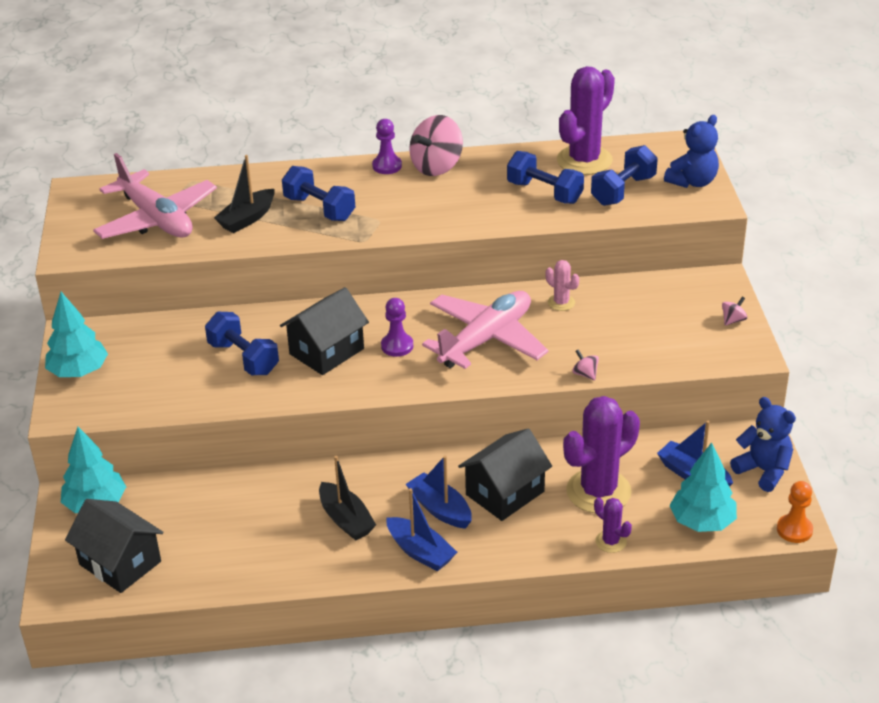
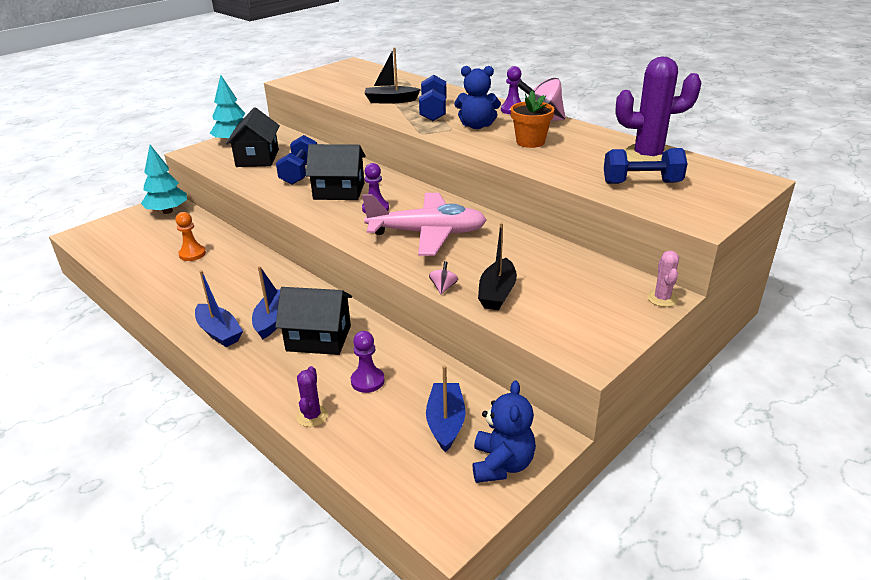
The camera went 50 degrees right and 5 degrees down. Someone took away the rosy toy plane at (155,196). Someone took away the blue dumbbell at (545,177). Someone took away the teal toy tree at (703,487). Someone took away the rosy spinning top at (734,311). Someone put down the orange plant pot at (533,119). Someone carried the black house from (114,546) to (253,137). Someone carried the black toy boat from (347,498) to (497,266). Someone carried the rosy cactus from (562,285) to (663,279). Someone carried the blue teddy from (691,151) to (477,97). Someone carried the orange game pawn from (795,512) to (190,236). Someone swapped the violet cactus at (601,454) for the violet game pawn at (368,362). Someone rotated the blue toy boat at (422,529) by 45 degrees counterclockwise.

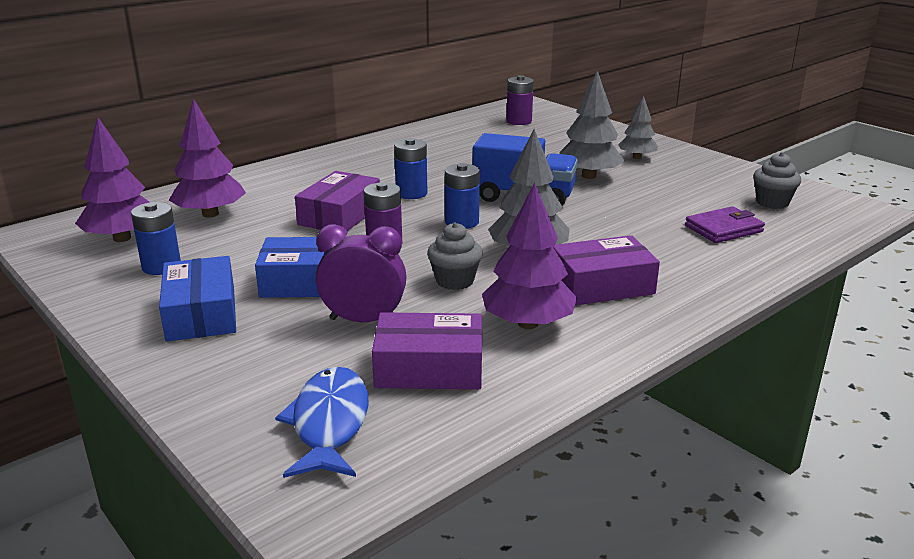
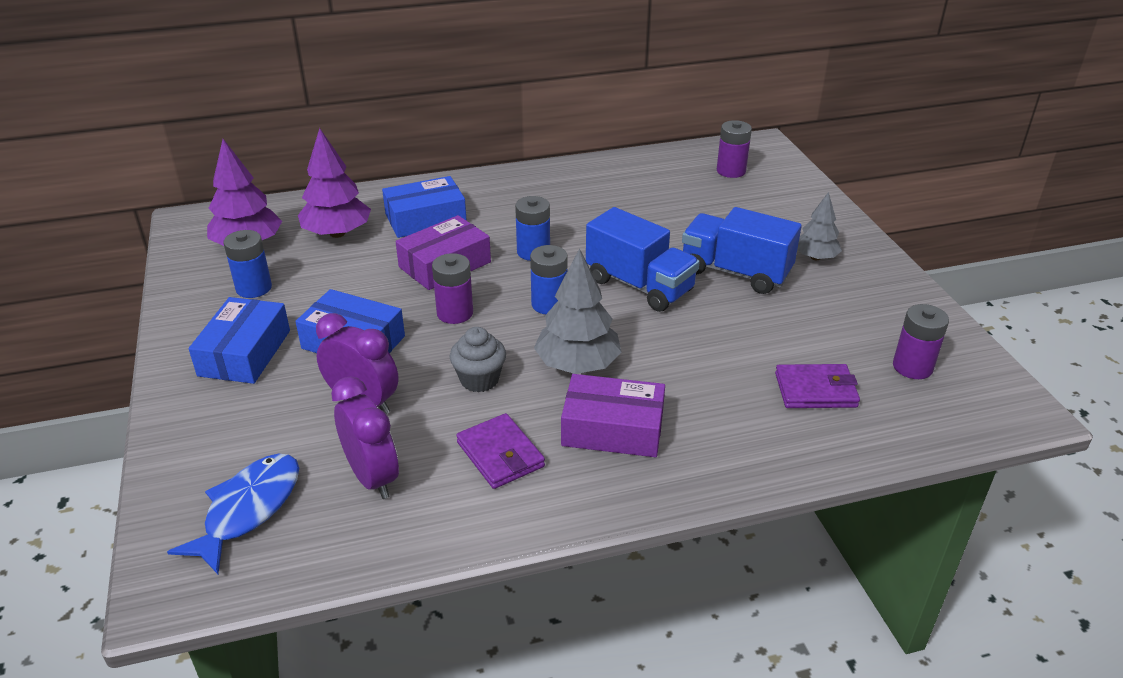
The camera went 25 degrees right and 10 degrees up. Someone put down the blue parcel at (424,207). Someone swapped the violet parcel at (427,350) for the violet bedside clock at (365,438). Someone swapped the violet toy tree at (529,256) for the violet card wallet at (500,451). Someone swapped the grey toy tree at (592,125) for the blue truck at (742,250). Someone swapped the grey fairy cake at (777,180) for the violet AA battery at (921,341).

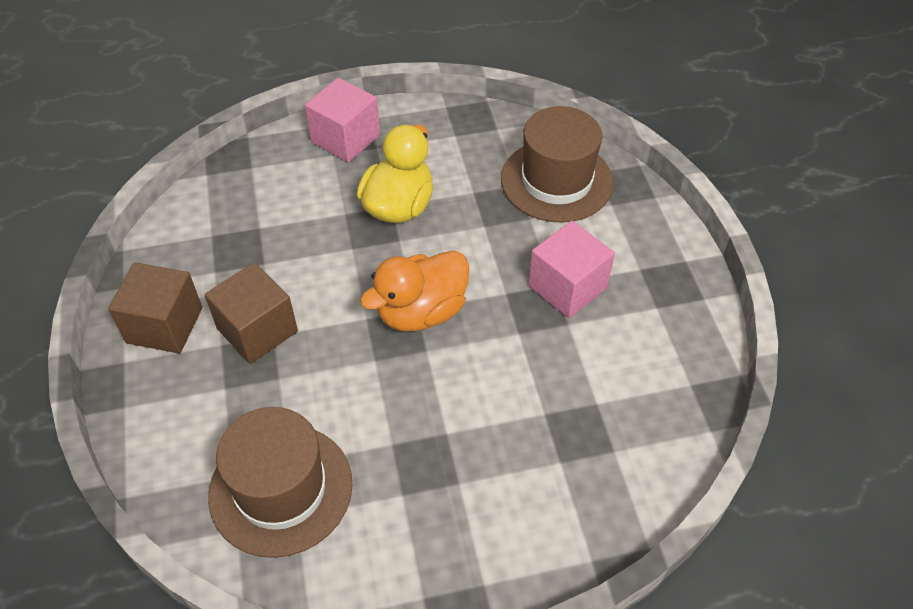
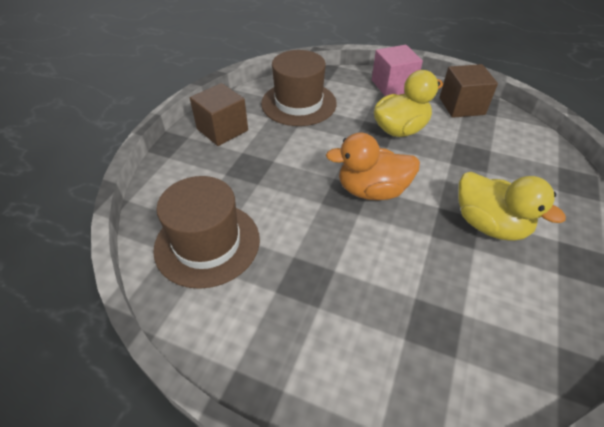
The camera went 35 degrees right and 5 degrees down. Someone carried the russet block from (251,313) to (469,91). Someone carried the russet tall hat from (557,164) to (299,88). Someone swapped the rosy block at (571,270) for the golden duck at (512,206).

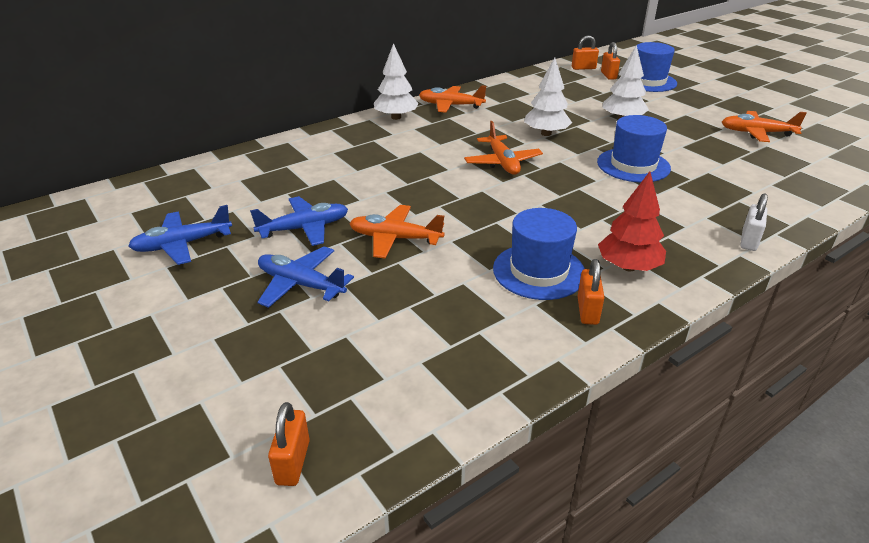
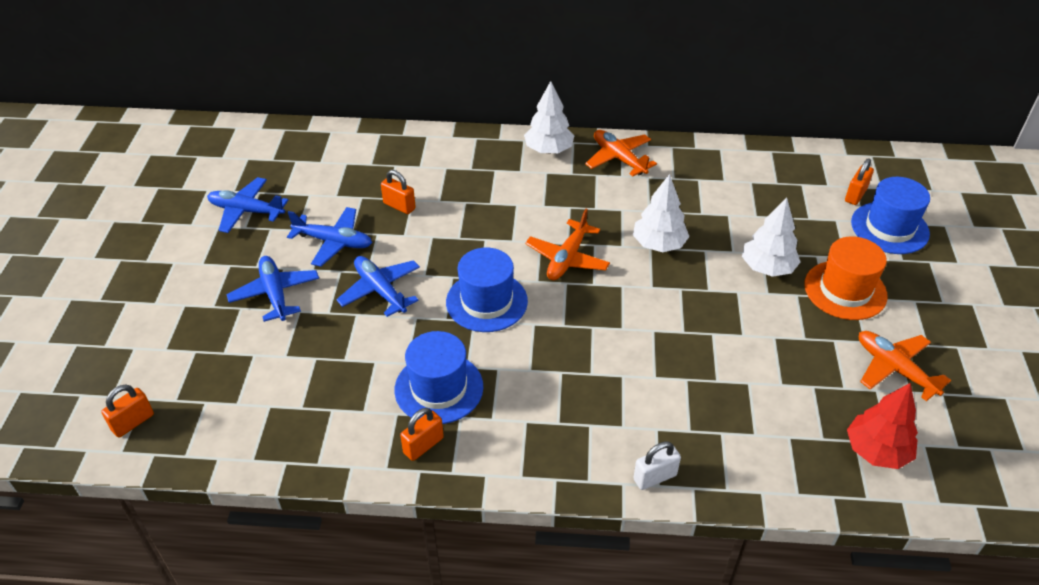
The camera went 40 degrees right and 10 degrees up. Someone put down the orange tall hat at (846,278). Someone carried the orange padlock from (585,52) to (398,192). Someone carried the blue tall hat from (634,148) to (487,289). Someone carried the crimson toy tree from (632,221) to (882,426). Someone repainted the orange toy plane at (396,232), which became the blue toy plane at (378,286).

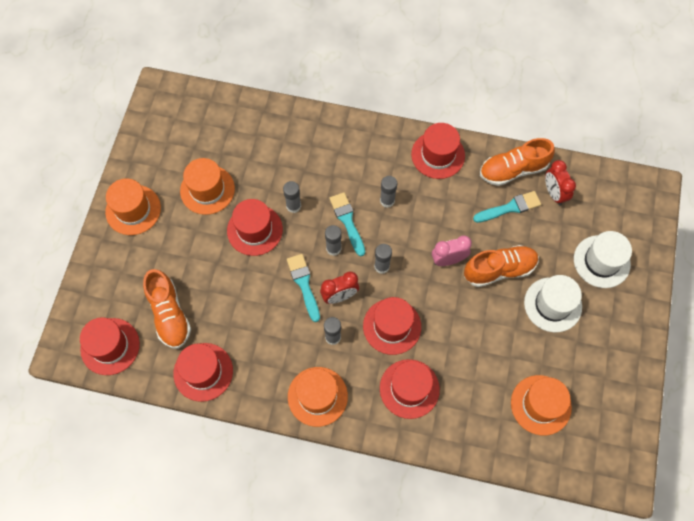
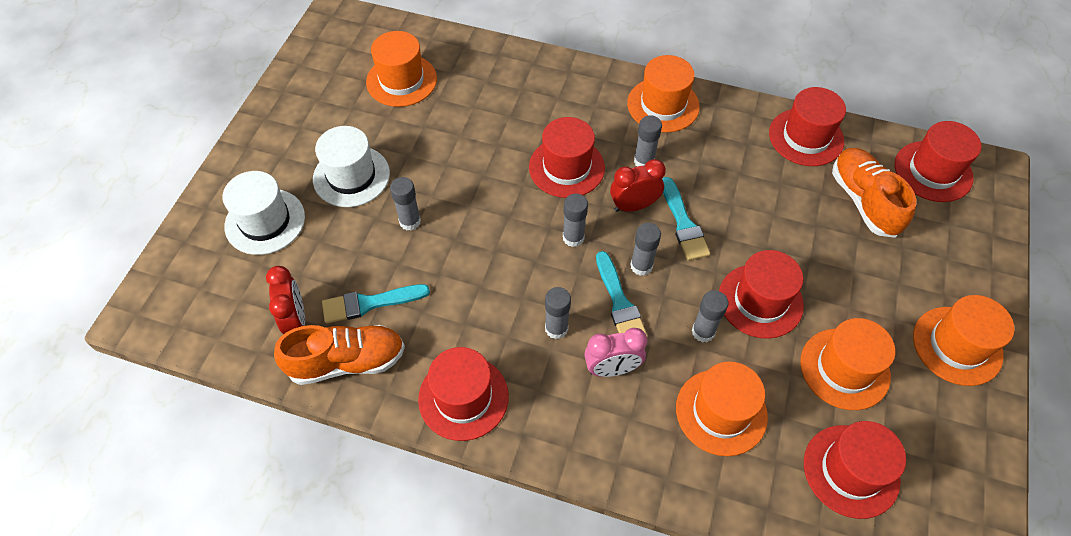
The camera went 175 degrees left and 10 degrees down. Someone put down the orange tall hat at (722,409). Someone carried the crimson tall hat from (410,389) to (855,470). Someone carried the rosy bedside clock from (452,250) to (615,352). Someone swapped the orange sneaker at (501,266) for the grey stick of glue at (405,204).

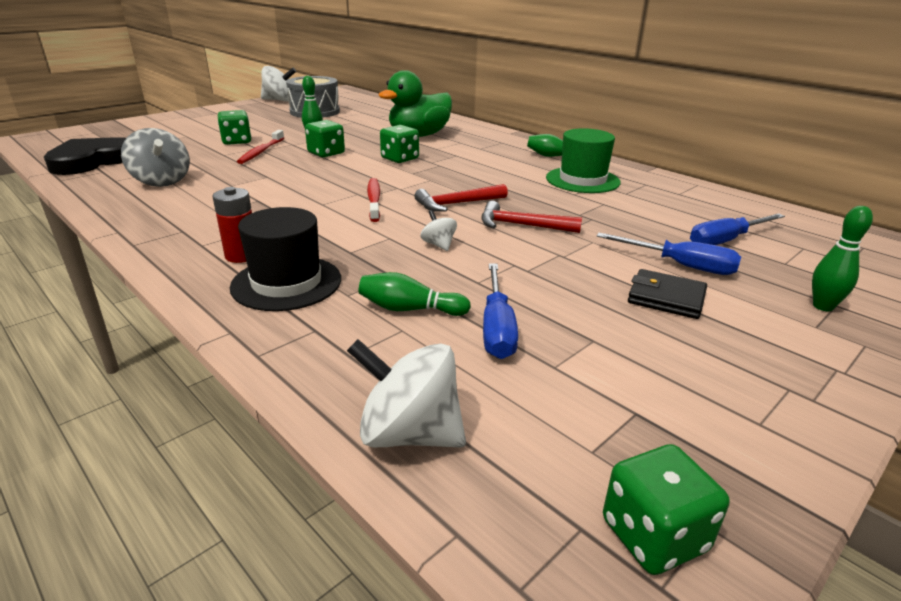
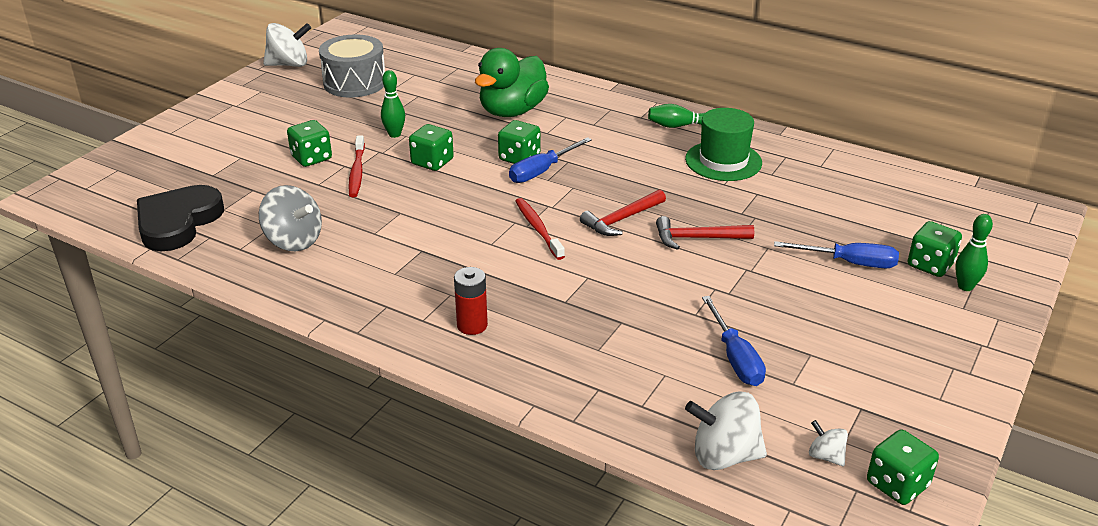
The camera went 15 degrees left and 5 degrees up. Someone took away the black tall hat at (285,259). Someone took away the green tenpin at (414,294). Someone took away the black card wallet at (667,294). Someone put down the green die at (935,249). Someone carried the snow-white spinning top from (438,230) to (828,443). Someone carried the blue screwdriver from (737,229) to (550,160).

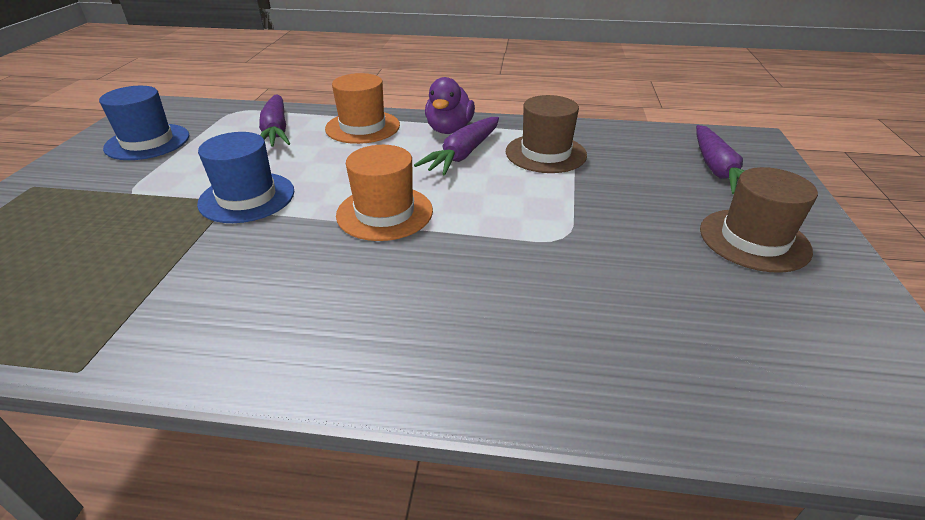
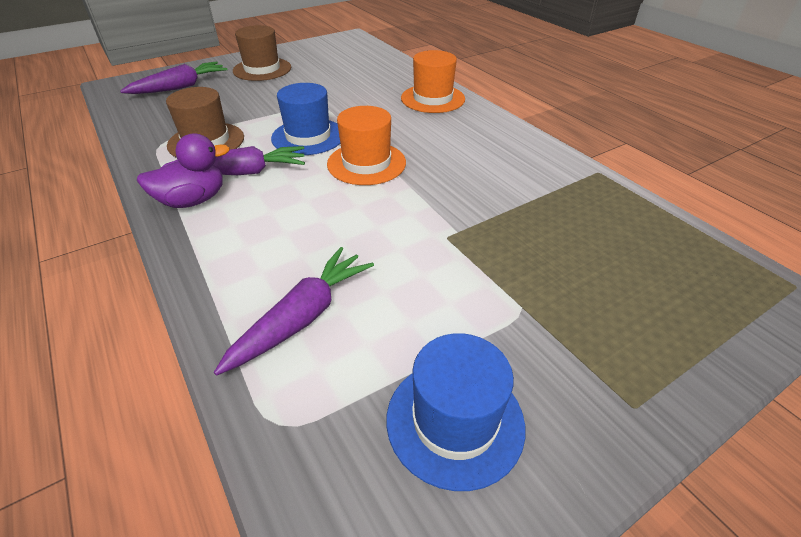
The camera went 130 degrees left and 5 degrees up. Someone carried the blue tall hat from (245,177) to (305,119). Someone carried the orange tall hat from (362,108) to (433,81).

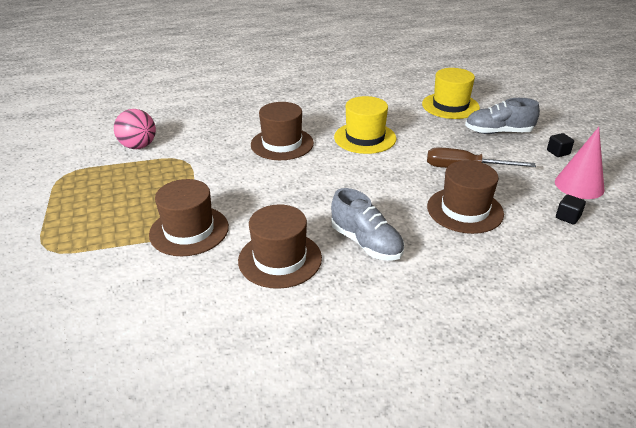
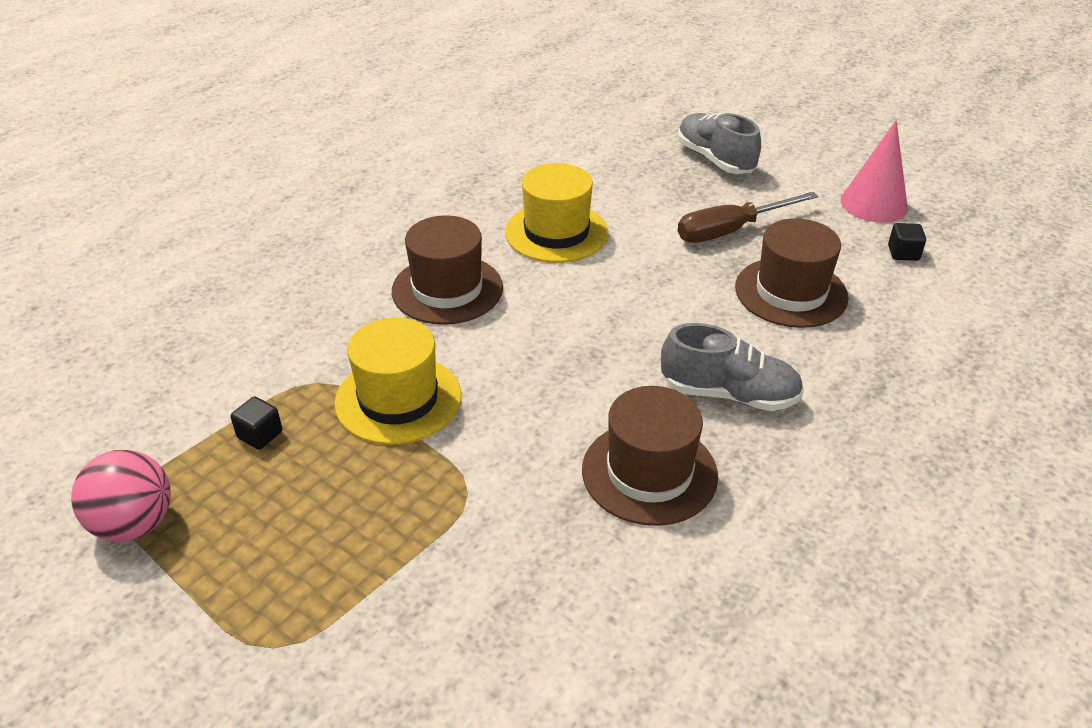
The camera went 35 degrees left and 5 degrees up. Someone took away the russet tall hat at (189,217). Someone carried the rosy sphere from (135,129) to (121,496). Someone carried the golden tall hat from (451,93) to (397,381). Someone carried the black block from (560,145) to (256,423). Someone rotated the grey sneaker at (502,116) by 90 degrees clockwise.

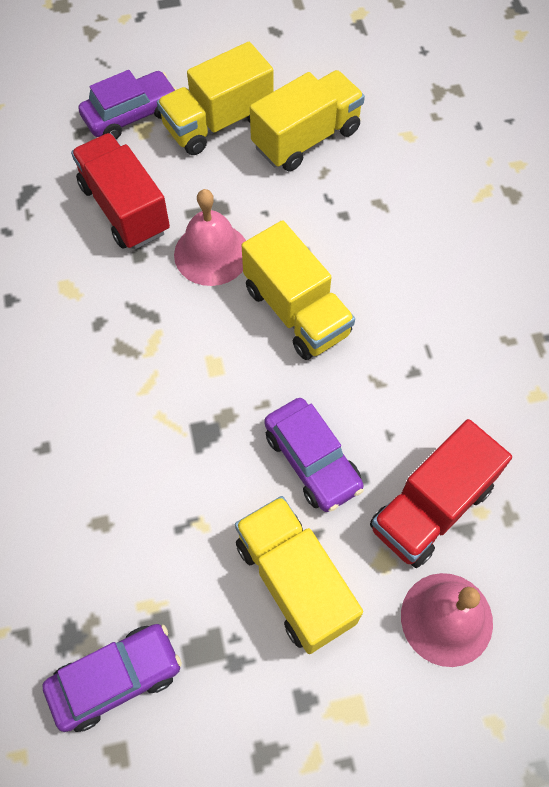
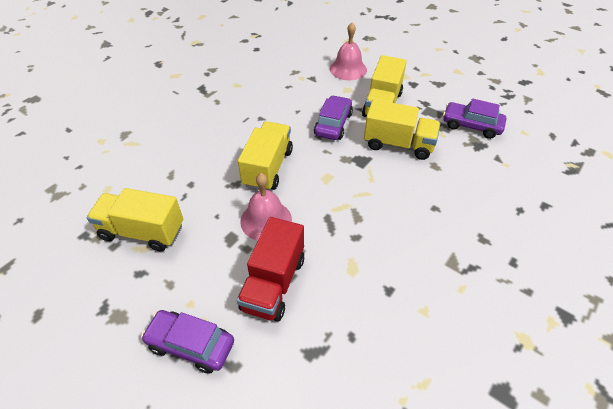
The camera went 130 degrees left and 15 degrees down. Someone took away the crimson truck at (441,493). Someone carried the golden truck from (215,98) to (402,129).

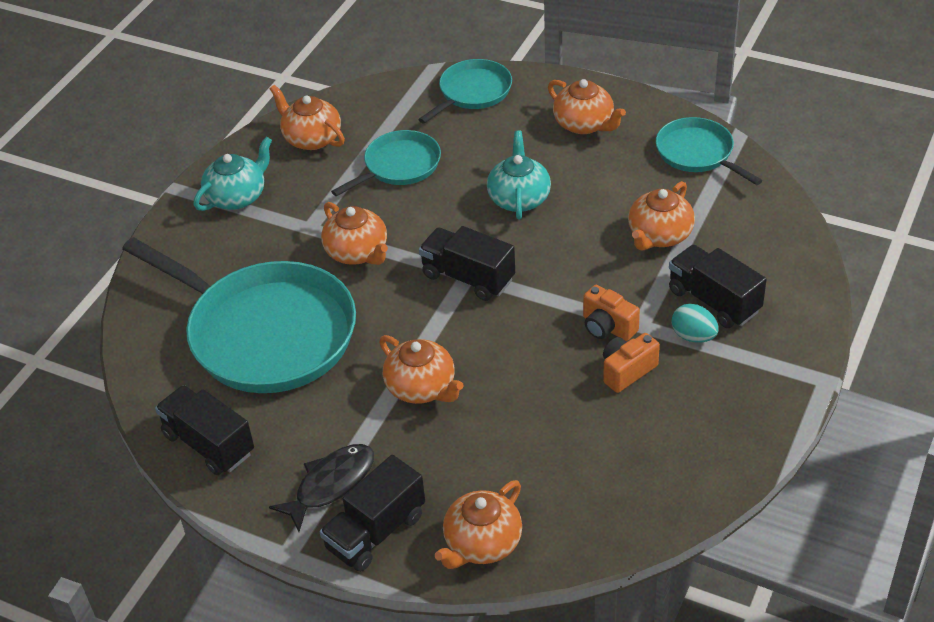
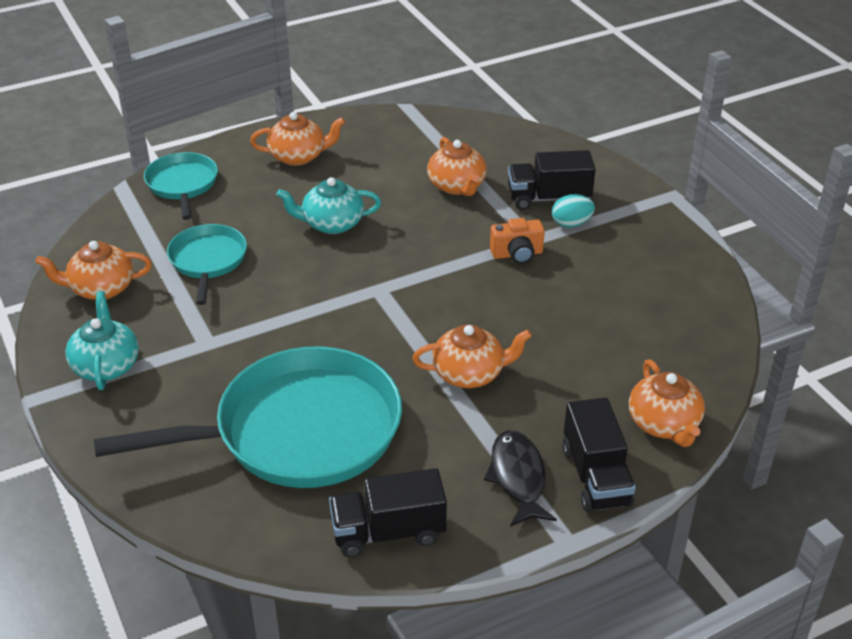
The camera went 55 degrees left and 5 degrees down. Someone took away the orange tea pot at (354,233). Someone took away the black truck at (467,263). Someone took away the orange compact camera at (631,363). Someone took away the teal skillet at (709,151). Someone rotated the teal tea pot at (519,175) by 45 degrees counterclockwise.

